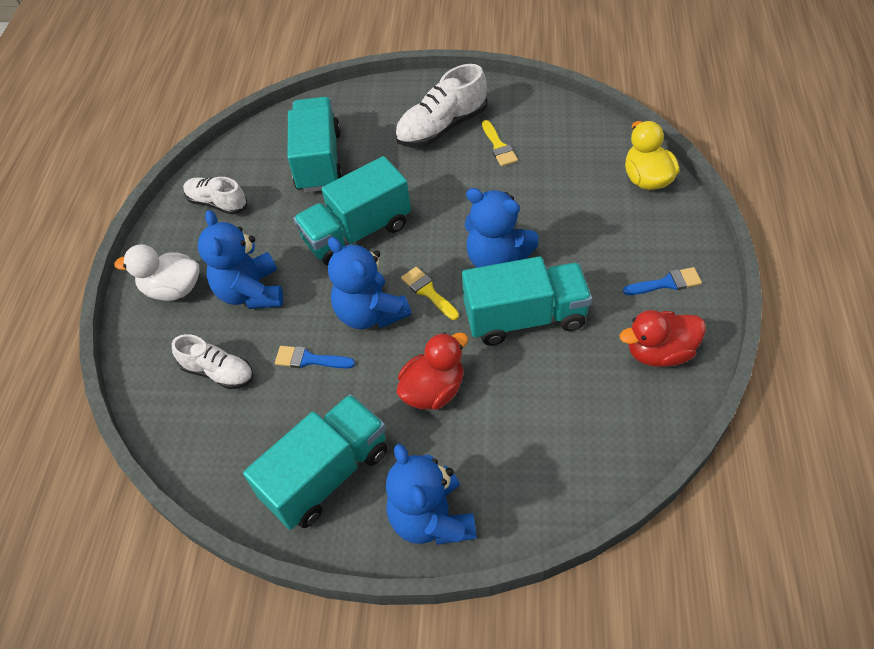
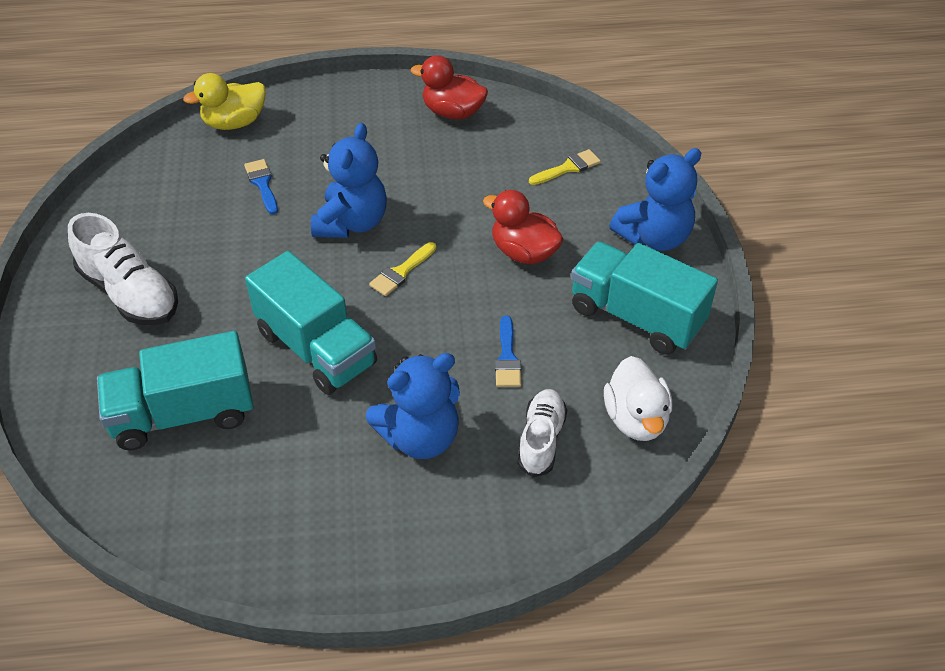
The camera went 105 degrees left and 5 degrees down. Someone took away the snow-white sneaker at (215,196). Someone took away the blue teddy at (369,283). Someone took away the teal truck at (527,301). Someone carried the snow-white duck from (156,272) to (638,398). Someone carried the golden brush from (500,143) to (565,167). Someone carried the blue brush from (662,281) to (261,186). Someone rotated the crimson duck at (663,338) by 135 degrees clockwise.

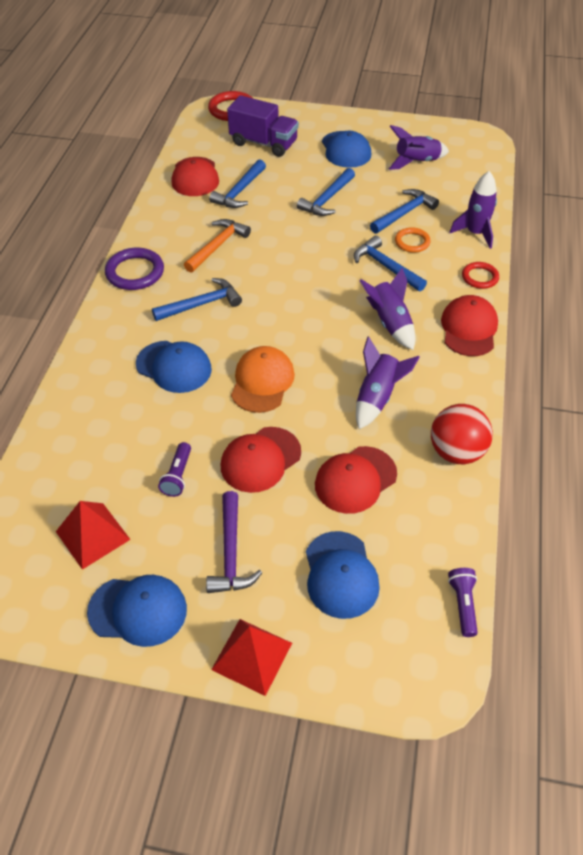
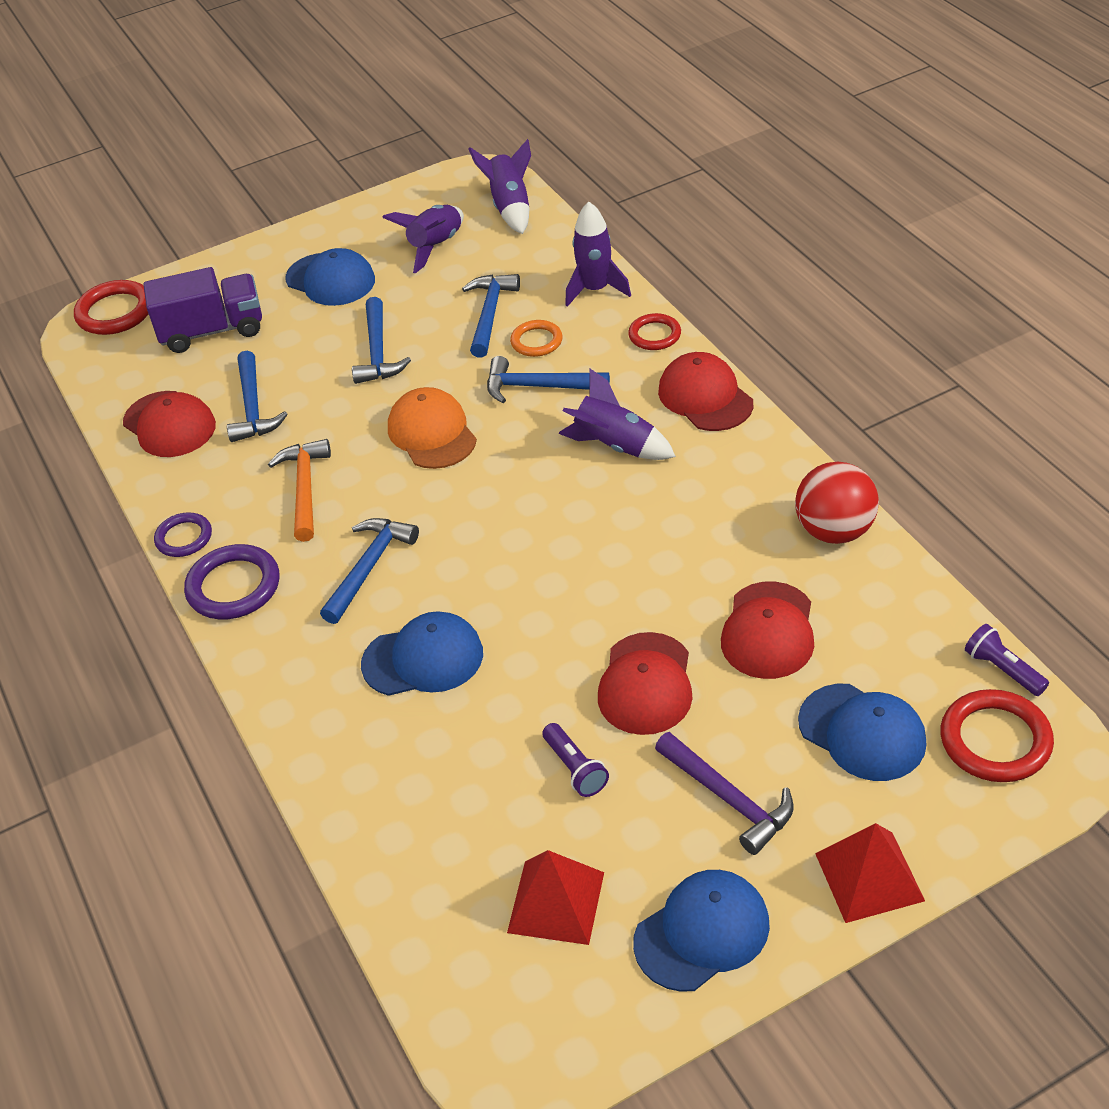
The camera went 35 degrees left and 5 degrees down. Someone put down the violet torus at (183,535). Someone put down the crimson torus at (997,735). Someone carried the orange peaked cap from (263,379) to (432,428). Someone carried the violet spaceship from (388,382) to (500,186).

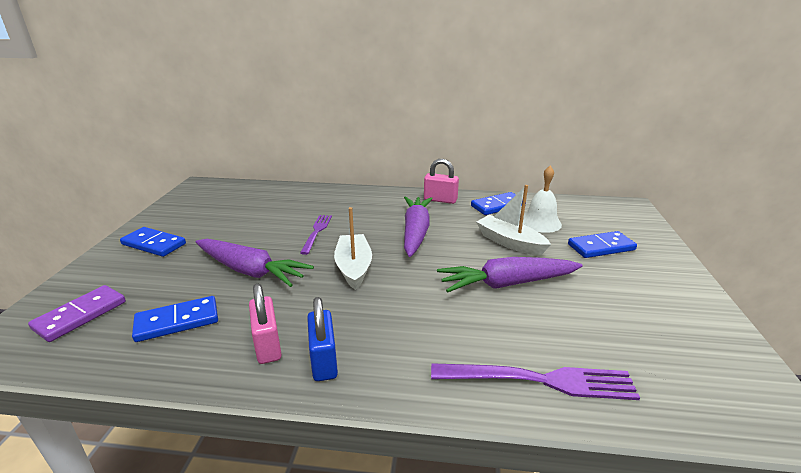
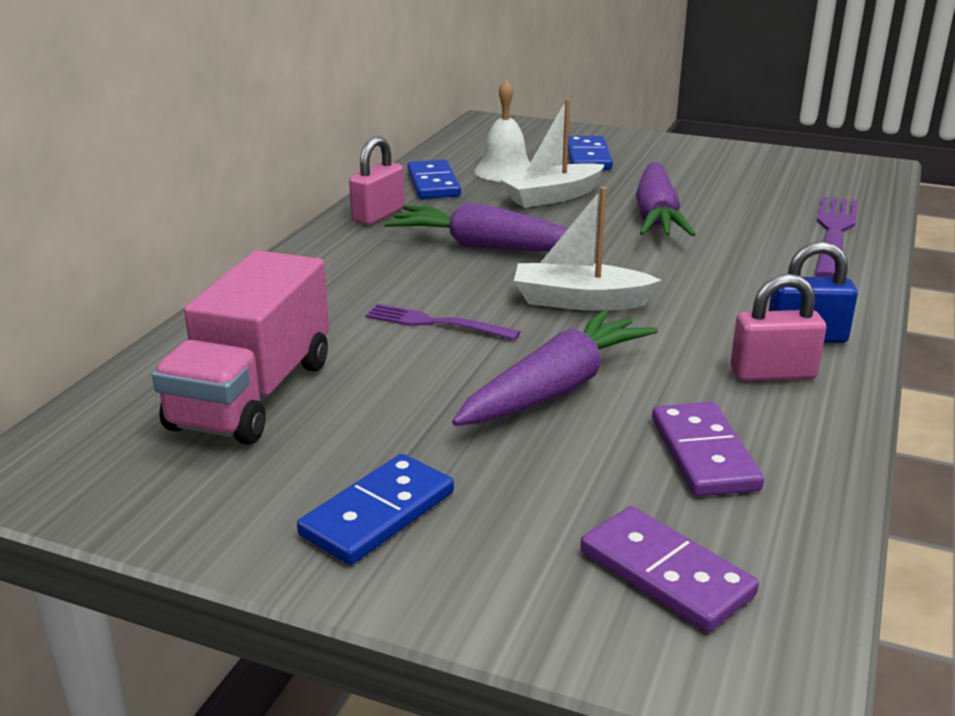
The camera went 75 degrees left and 0 degrees up. Someone put down the rosy truck at (240,347). Someone repainted the blue domino piece at (175,319), which became the violet domino piece at (708,449).

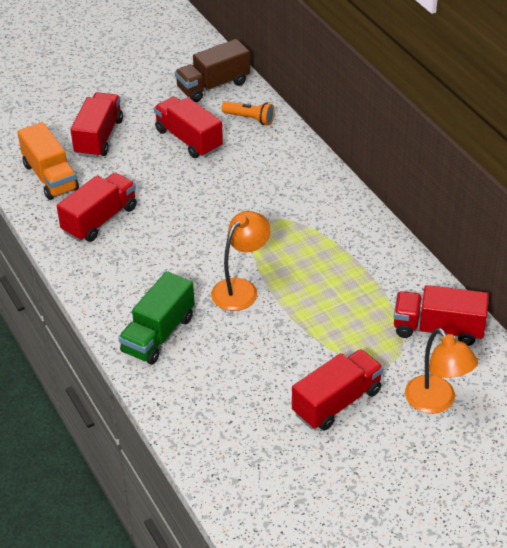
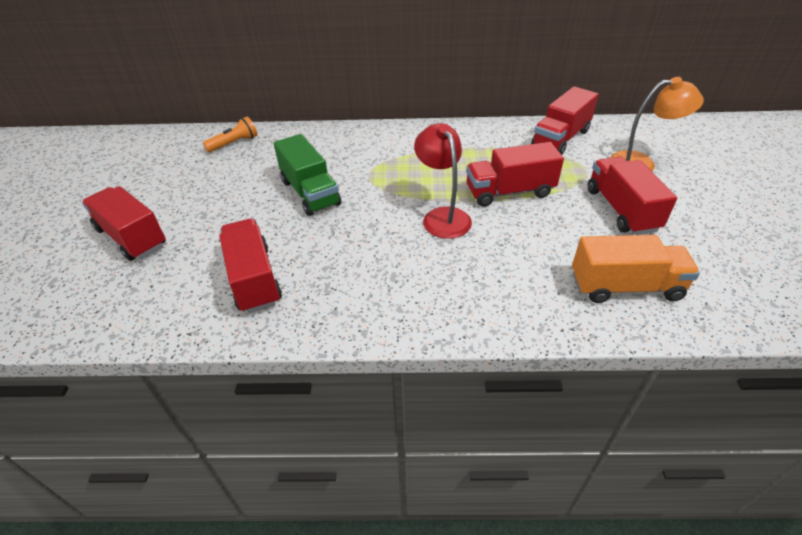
The camera went 60 degrees left and 0 degrees up. Someone took away the russet truck at (212,70). Someone carried the orange truck from (48,161) to (636,269). Someone carried the green truck from (156,318) to (307,175). Someone carried the crimson truck from (188,127) to (515,174). Someone repainted the orange desk lamp at (241,261), which became the crimson desk lamp at (443,181).

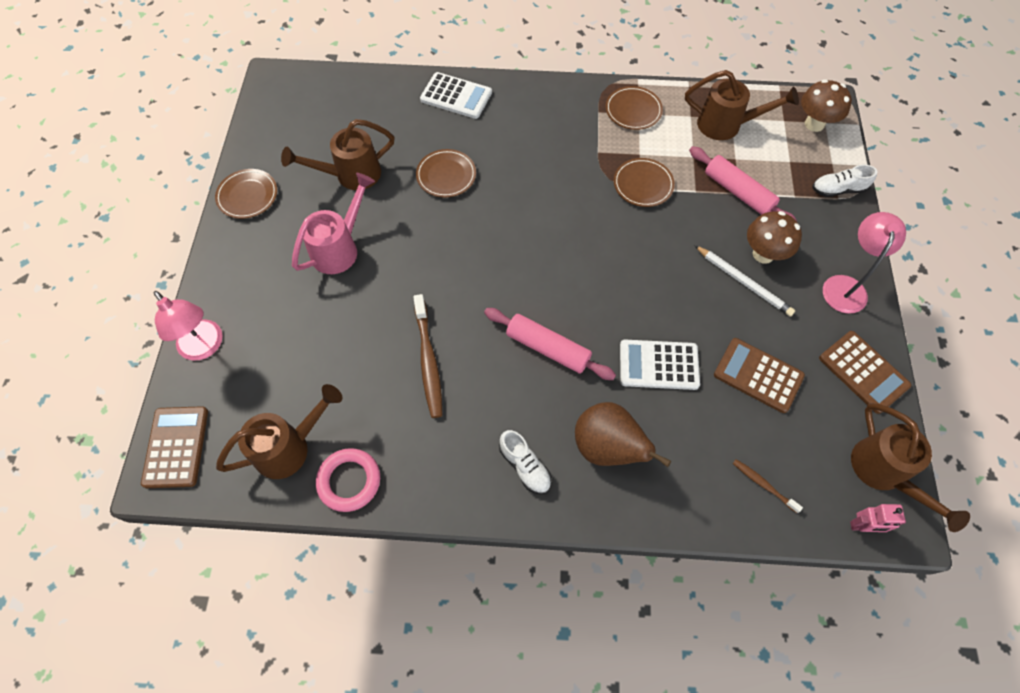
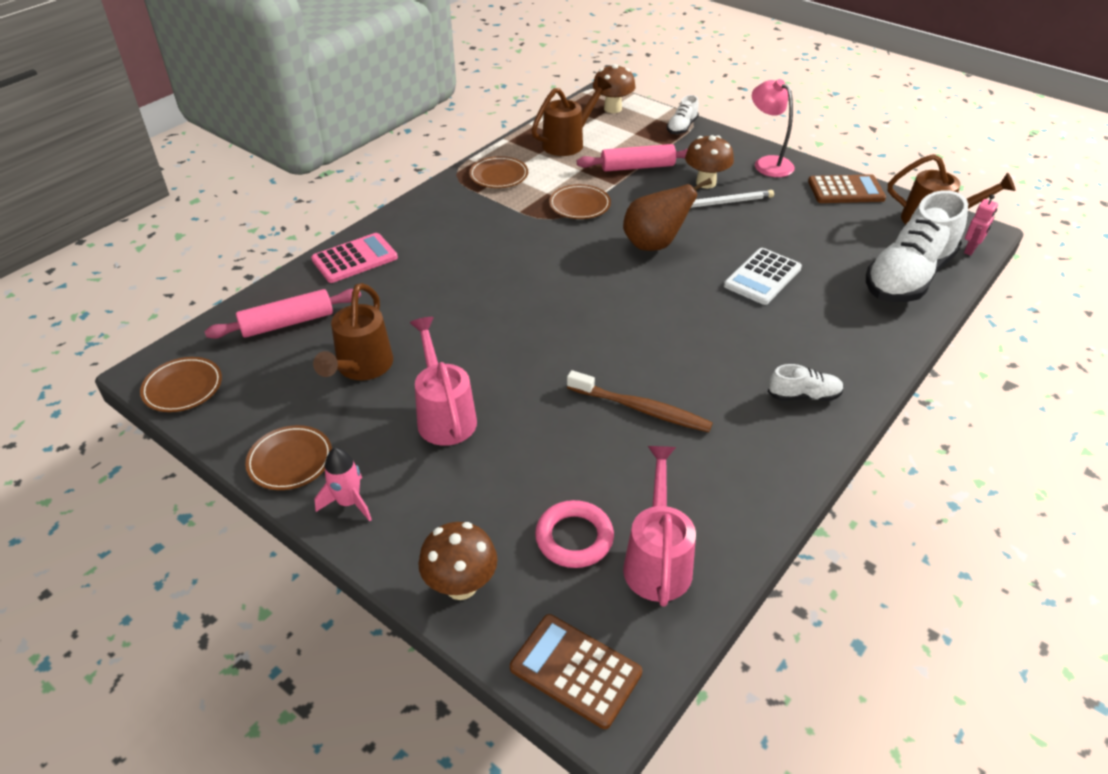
The camera went 55 degrees left and 20 degrees down. Someone took away the russet adding machine at (759,375). Someone put down the rosy spaceship at (343,484). Someone carried the rosy torus from (348,480) to (574,534). Someone carried the russet dinner plate from (446,173) to (181,384). Someone carried the rosy pastry roller from (550,344) to (283,314). Someone carried the russet toy pear from (623,434) to (667,214). Someone swapped the rosy desk lamp at (188,326) for the russet toadstool at (457,561). Someone swapped the russet dental brush at (768,486) for the snow-white sneaker at (917,246). Someone repainted the russet watering pot at (279,431), which became the rosy watering pot at (659,526). Someone repainted the snow-white adding machine at (456,95), which became the rosy adding machine at (354,258).

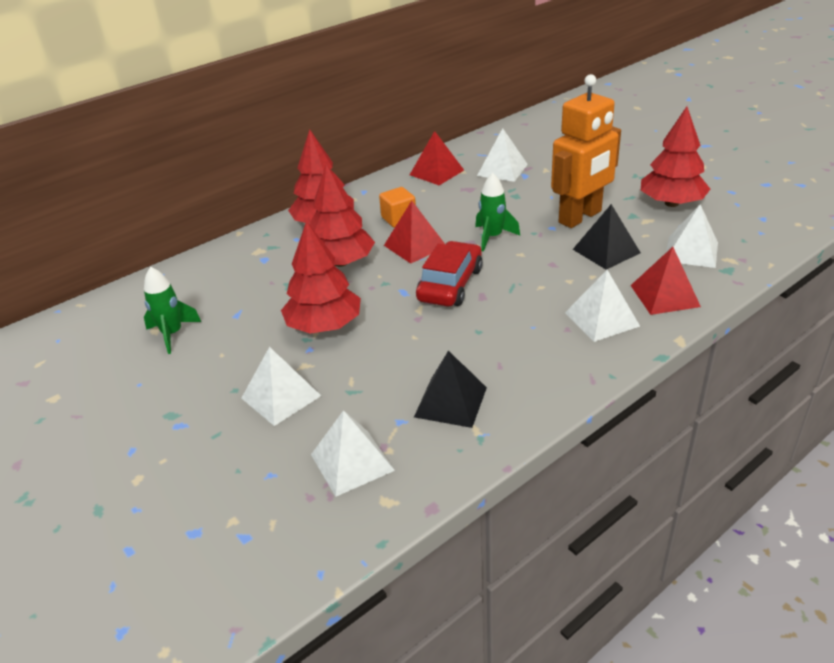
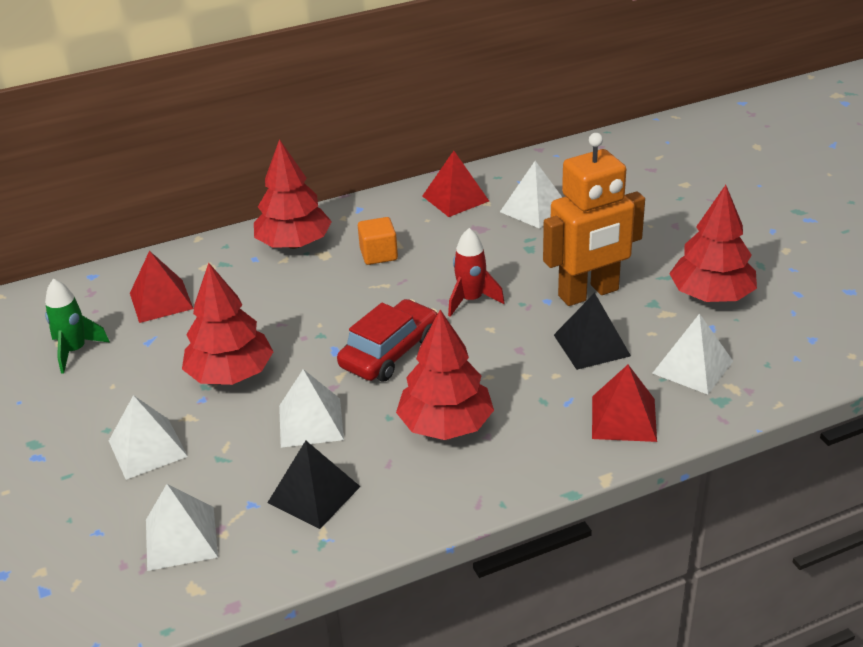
The camera went 15 degrees right and 0 degrees up. Someone carried the crimson toy tree from (342,215) to (445,375). Someone carried the crimson pyramid from (414,232) to (162,287). Someone carried the snow-white pyramid from (602,306) to (311,408). Someone repainted the green spaceship at (497,212), which became the crimson spaceship at (476,272).

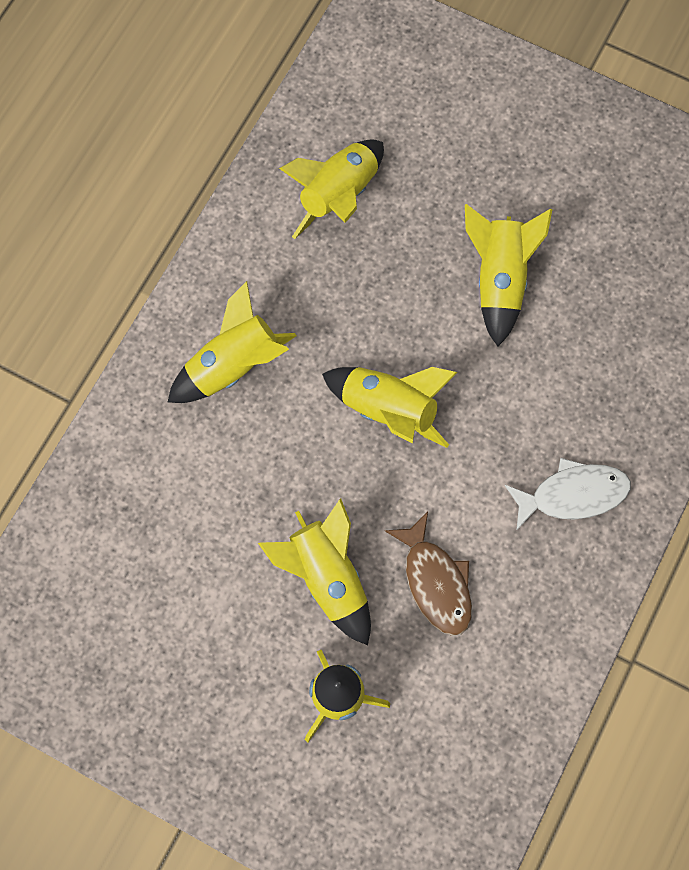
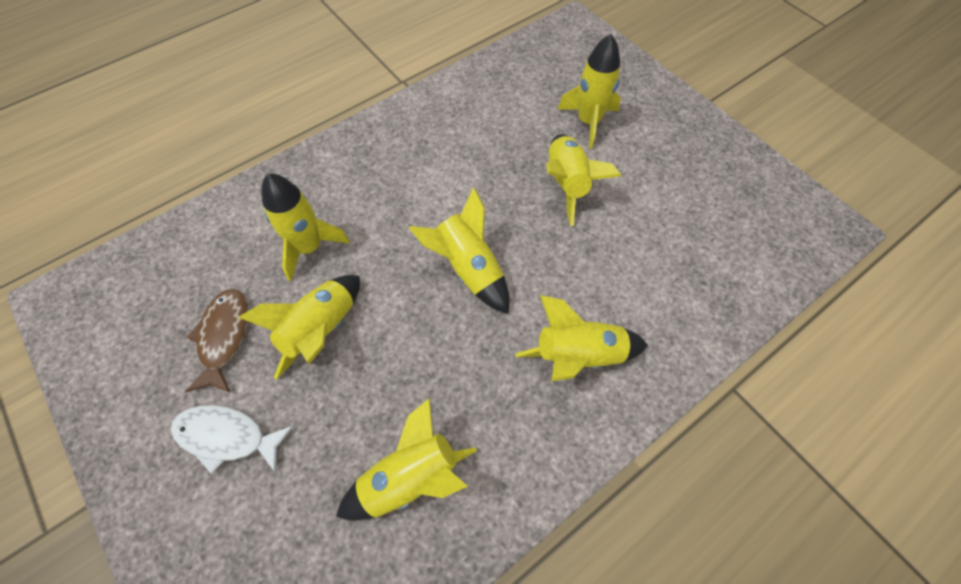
The camera went 155 degrees left and 10 degrees down. Someone put down the golden spaceship at (305,227). Someone carried the russet fish figure from (428,574) to (216,340). Someone carried the snow-white fish figure from (568,494) to (232,439).

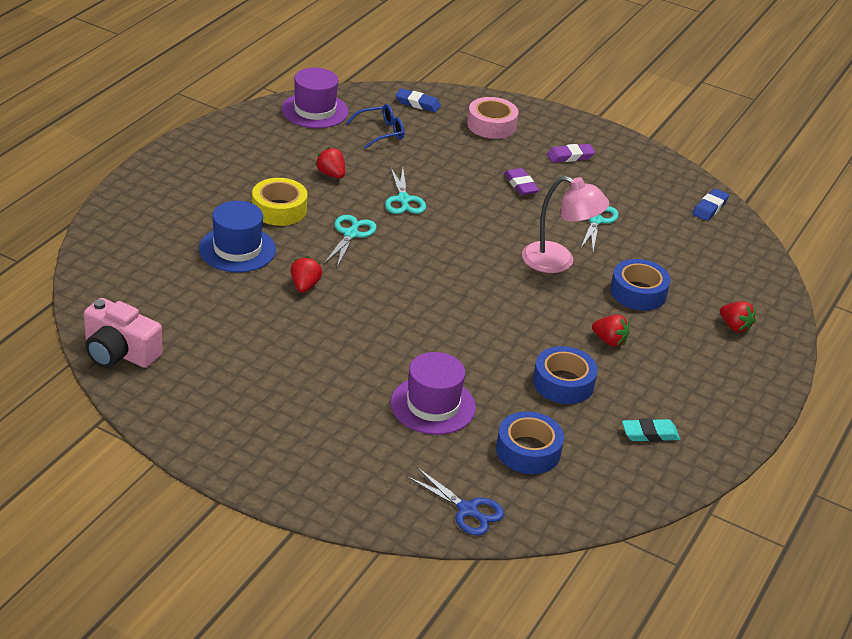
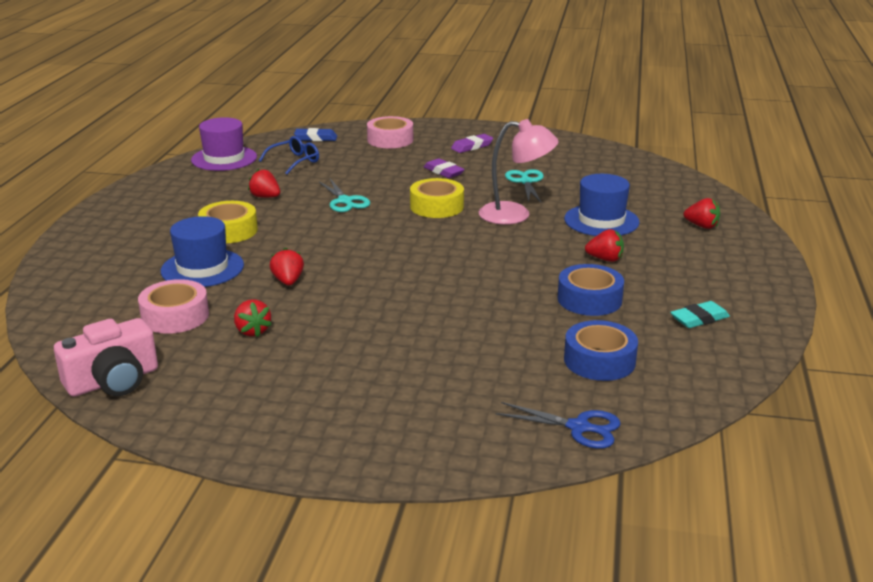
The camera went 15 degrees left and 10 degrees down. Someone took away the teal scissors at (350,241). Someone took away the violet tall hat at (433,393). Someone took away the blue eraser at (710,205). Someone put down the rosy sticky tape at (173,306). Someone put down the crimson strawberry at (253,318). Someone put down the golden sticky tape at (437,198). Someone swapped the blue sticky tape at (640,284) for the blue tall hat at (602,205). Someone rotated the rosy compact camera at (123,333) by 45 degrees counterclockwise.

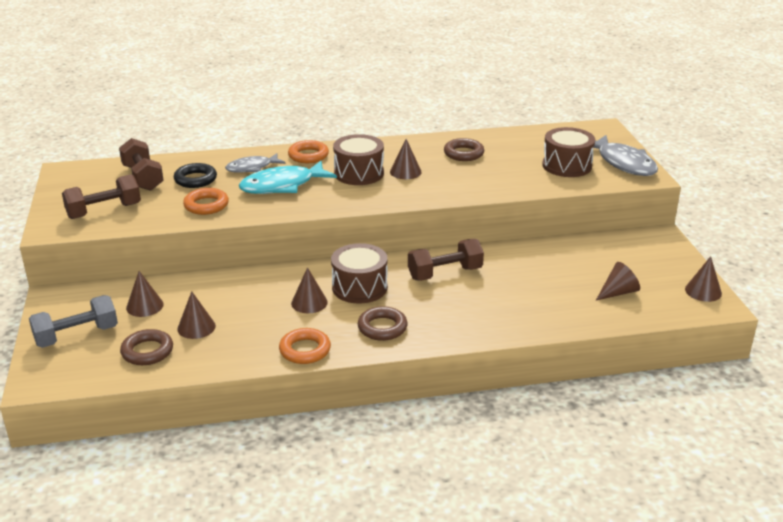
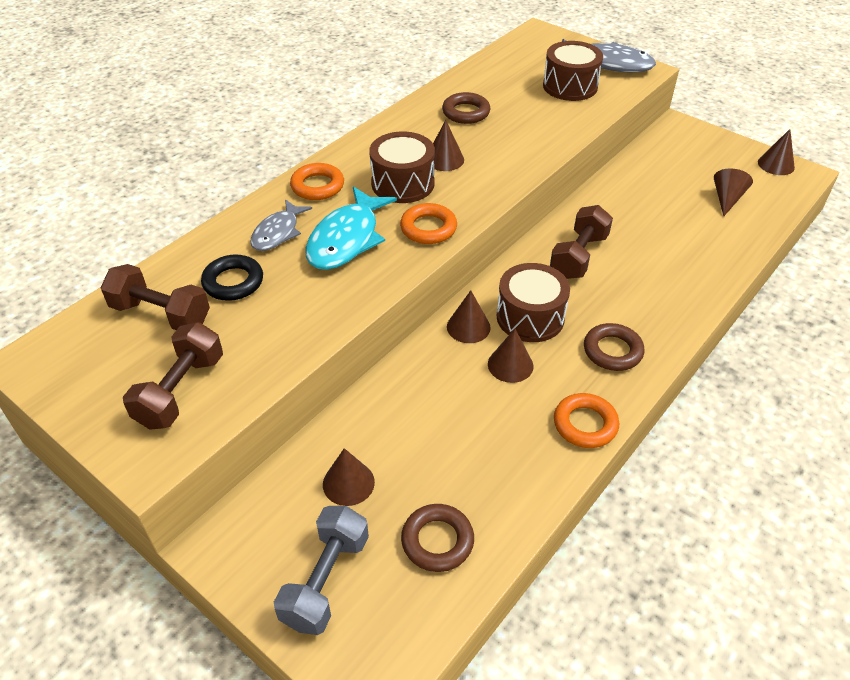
The camera went 40 degrees left and 15 degrees up. Someone carried the russet solid cone from (196,315) to (469,316). Someone carried the orange torus from (206,201) to (428,223).

